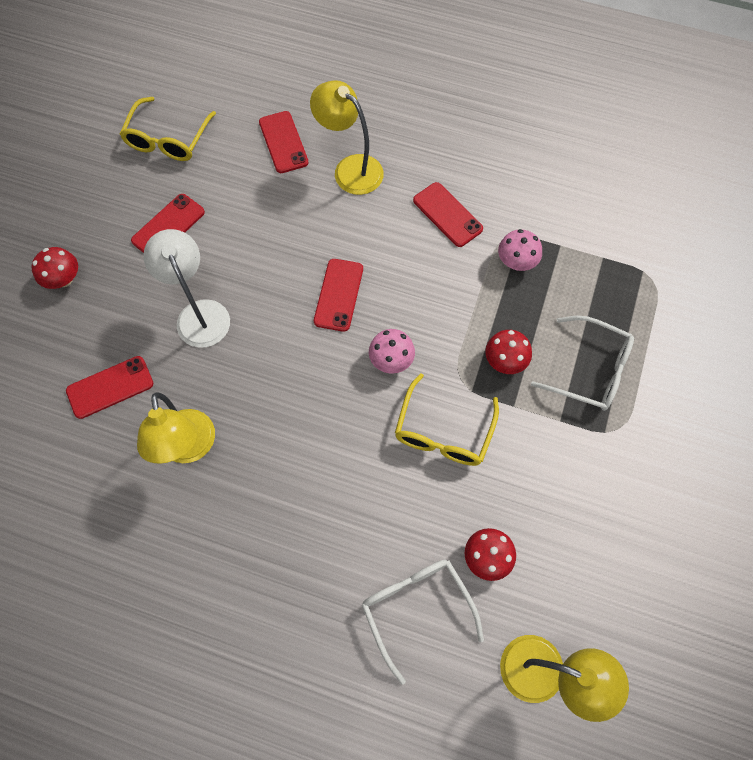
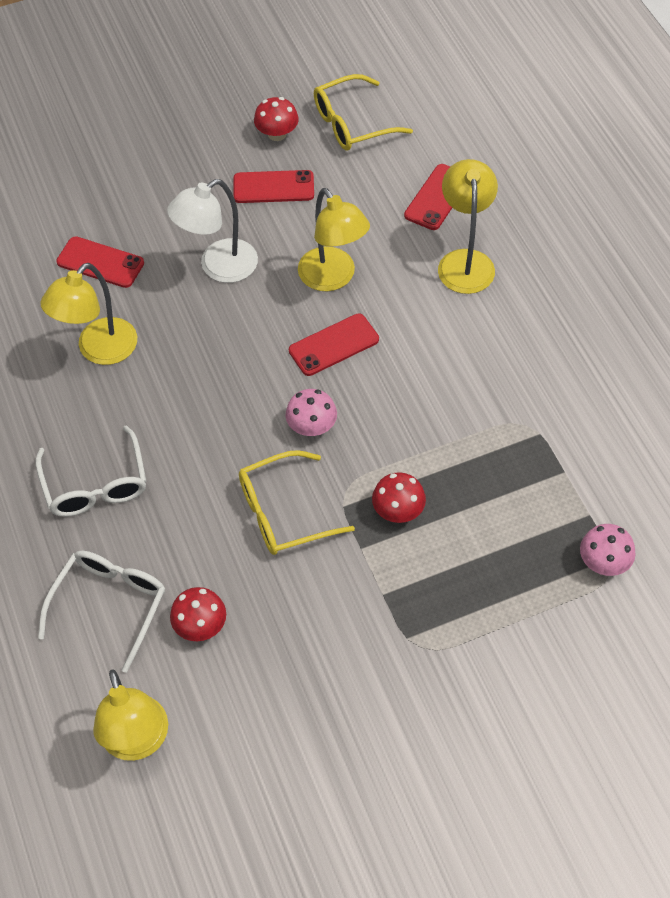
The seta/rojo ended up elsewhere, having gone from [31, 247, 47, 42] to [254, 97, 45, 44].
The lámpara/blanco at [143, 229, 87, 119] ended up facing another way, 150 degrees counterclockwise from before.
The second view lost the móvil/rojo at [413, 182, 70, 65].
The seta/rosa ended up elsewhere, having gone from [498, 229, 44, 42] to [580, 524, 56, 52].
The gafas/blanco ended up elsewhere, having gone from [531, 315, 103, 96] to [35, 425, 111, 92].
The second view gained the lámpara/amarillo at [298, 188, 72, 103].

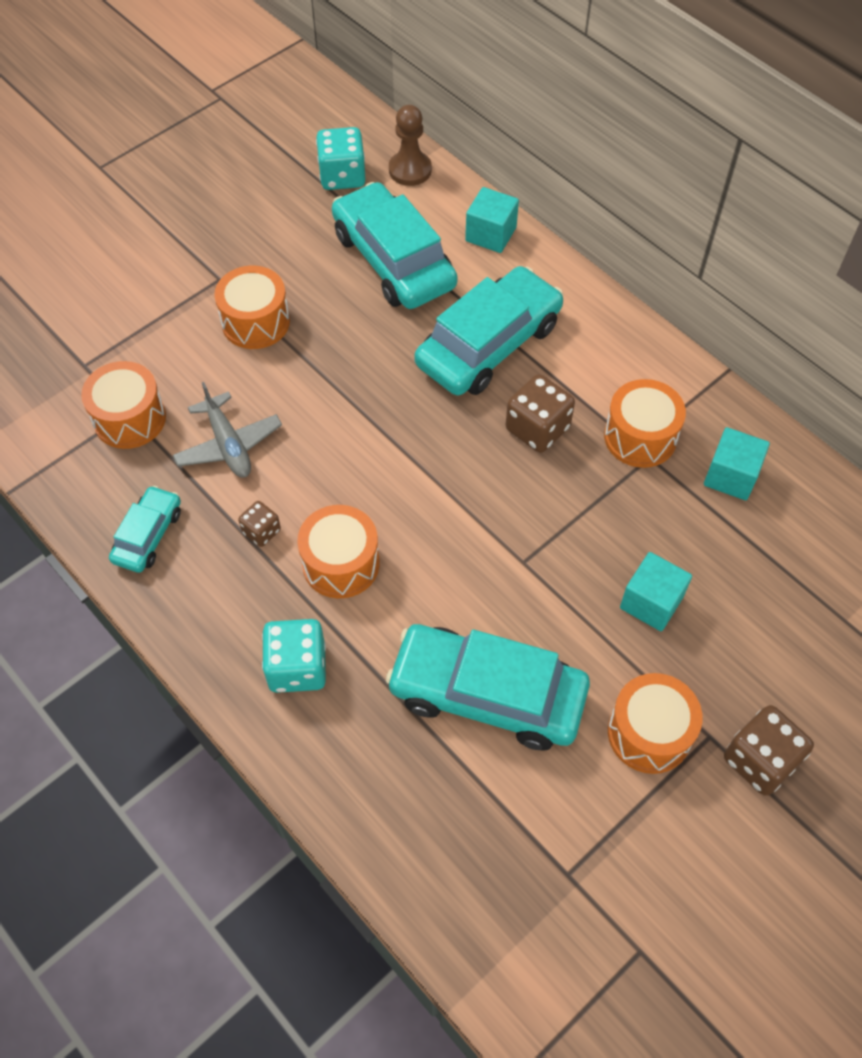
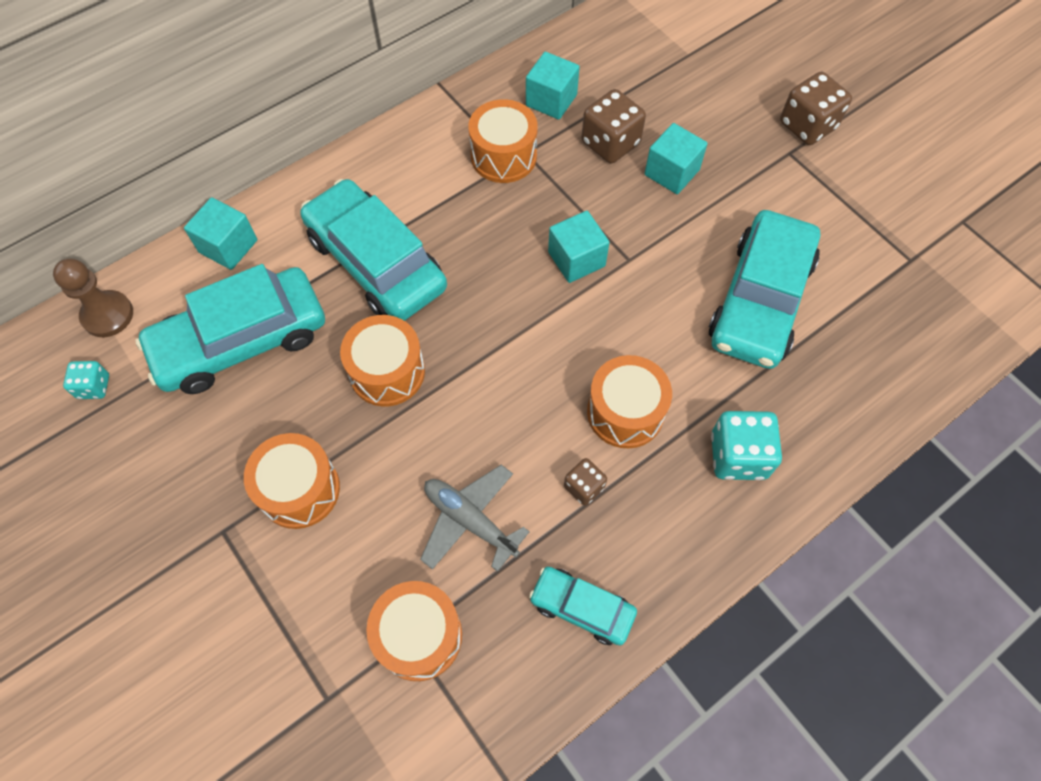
The avión/gris at [173, 382, 109, 96] ended up facing another way, 120 degrees counterclockwise from before.
The size of the dado/turquesa at [316, 127, 50, 63] changed by a factor of 0.57.
The dado/marrón ended up elsewhere, having gone from [506, 374, 69, 79] to [582, 89, 64, 74].
The tambor/naranja ended up elsewhere, having gone from [608, 673, 94, 101] to [340, 315, 85, 91].
The second view gained the cubo/turquesa at [548, 211, 62, 72].

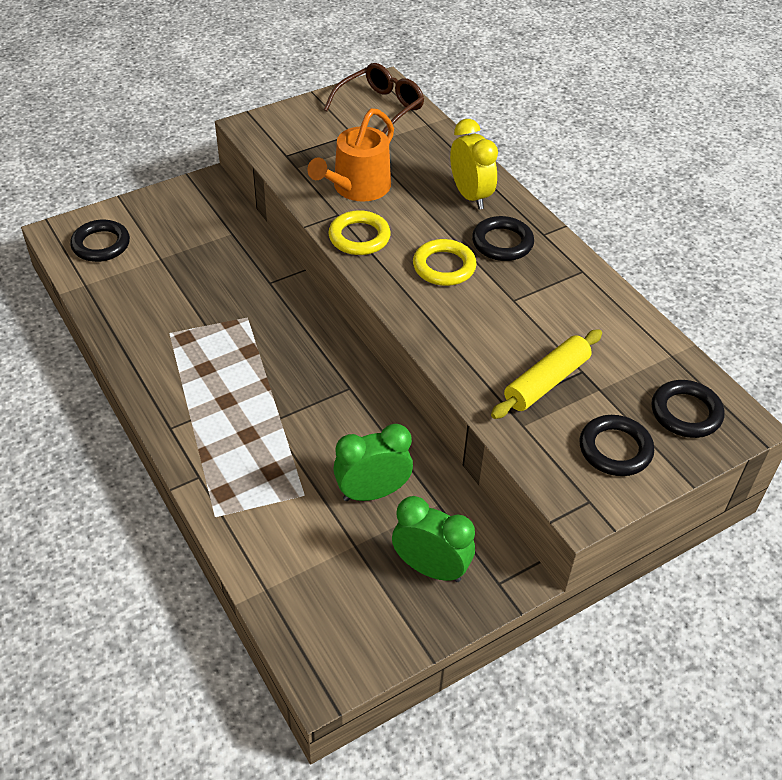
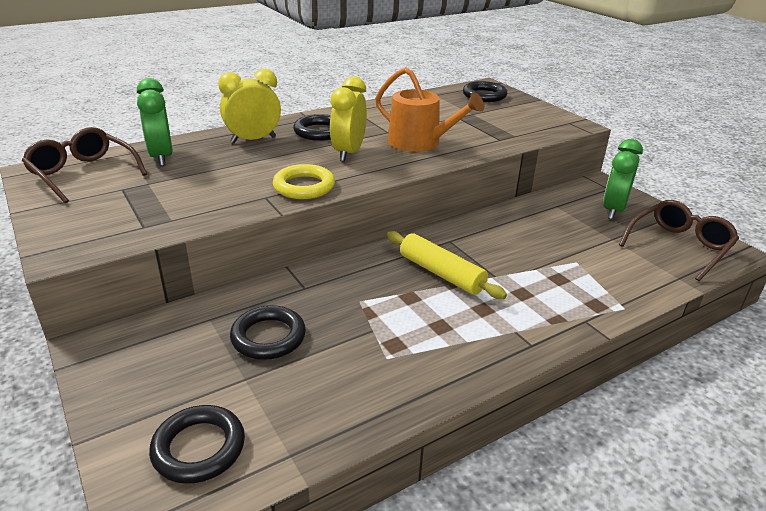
The regadera/naranja ended up elsewhere, having gone from [307, 108, 87, 94] to [375, 67, 109, 85].
The despertador/verde ended up elsewhere, having gone from [333, 424, 80, 77] to [137, 78, 36, 88].
Where the anillo/amarillo stood at [413, 239, 64, 47], the despertador/amarillo came to stand at [330, 76, 37, 86].
The rodillo/amarillo ended up elsewhere, having gone from [491, 329, 111, 90] to [387, 231, 120, 68].
The anillo/negro ended up elsewhere, having gone from [579, 415, 75, 61] to [230, 305, 76, 55].
The second view gained the gafas/marrón at [619, 200, 120, 81].

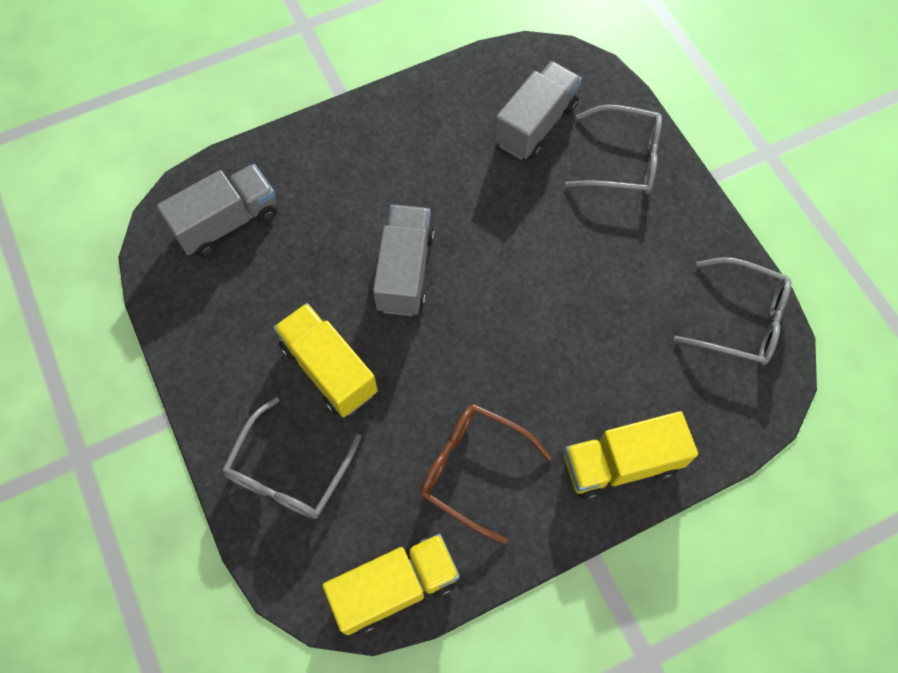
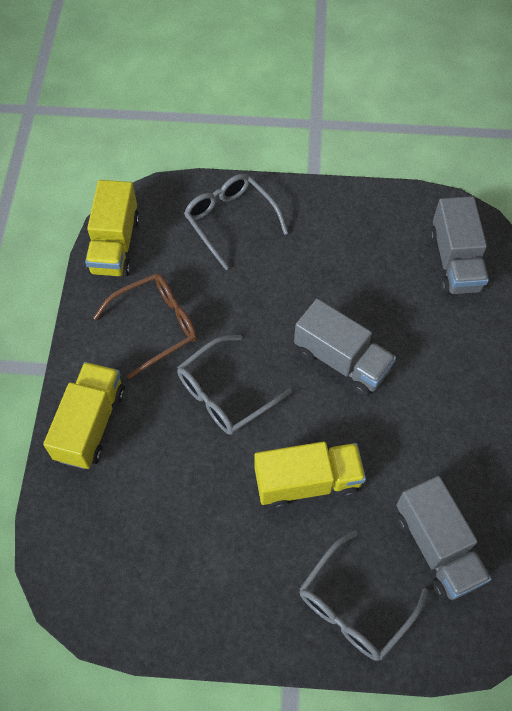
The camión/amarillo ended up elsewhere, having gone from [274, 303, 104, 114] to [255, 441, 111, 68].
The gafas/gris ended up elsewhere, having gone from [674, 257, 117, 108] to [177, 335, 115, 100].

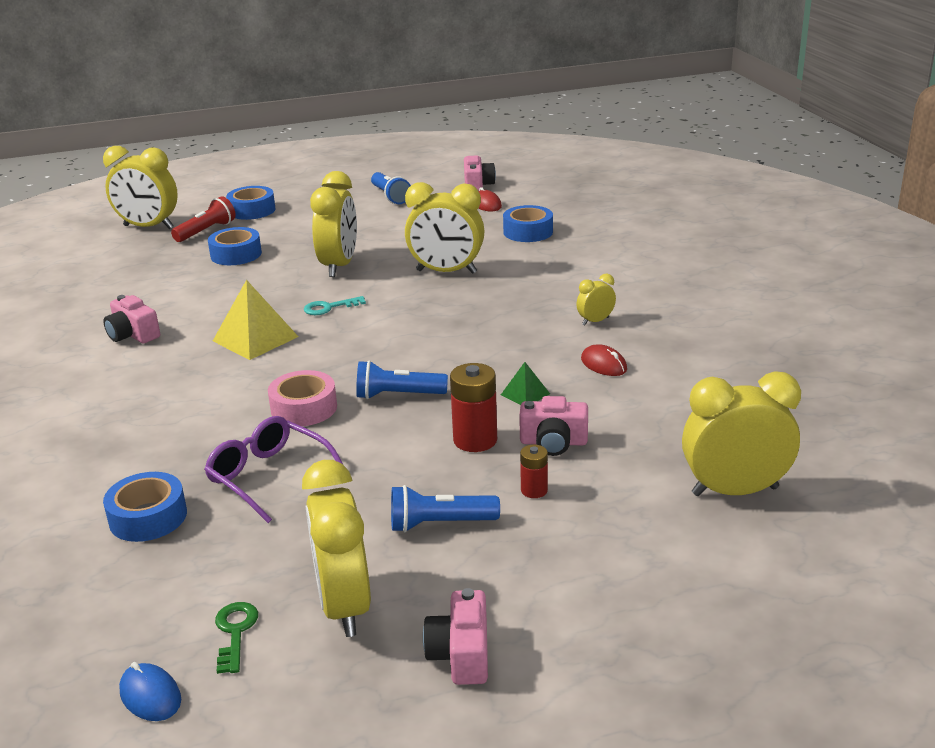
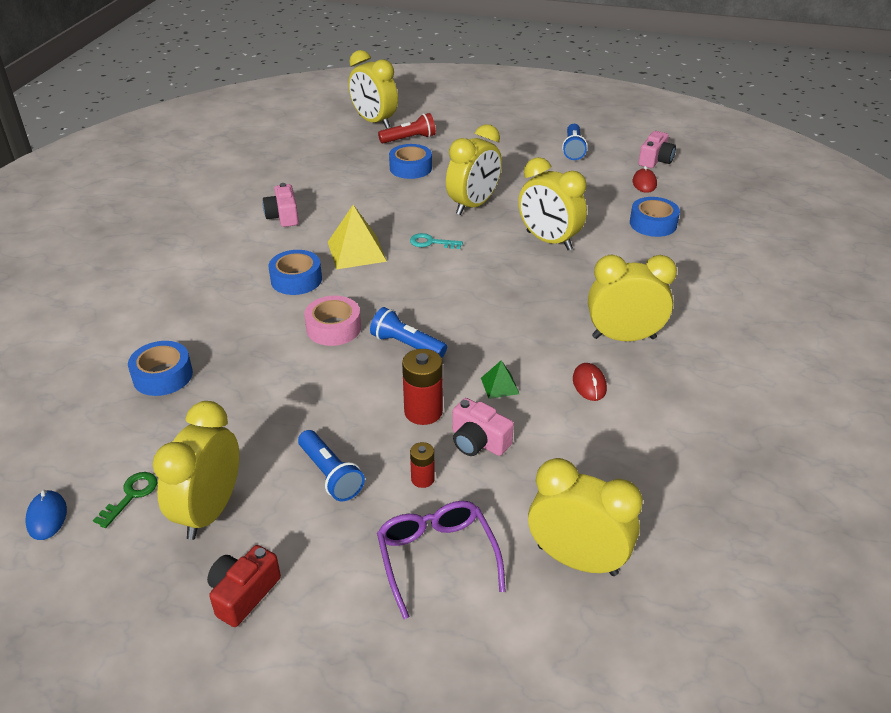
The gafas/morado ended up elsewhere, having gone from [204, 416, 139, 107] to [377, 501, 129, 118].
The cinta adhesiva/azul ended up elsewhere, having gone from [226, 186, 49, 34] to [268, 250, 54, 45].
The lámpara de mano/azul at [391, 485, 109, 48] ended up facing another way, 150 degrees counterclockwise from before.
What was the cámara/rosa at [423, 588, 65, 97] turned into the cámara/rojo at [207, 545, 74, 82].
The size of the despertador/amarillo at [577, 274, 39, 51] changed by a factor of 2.10.

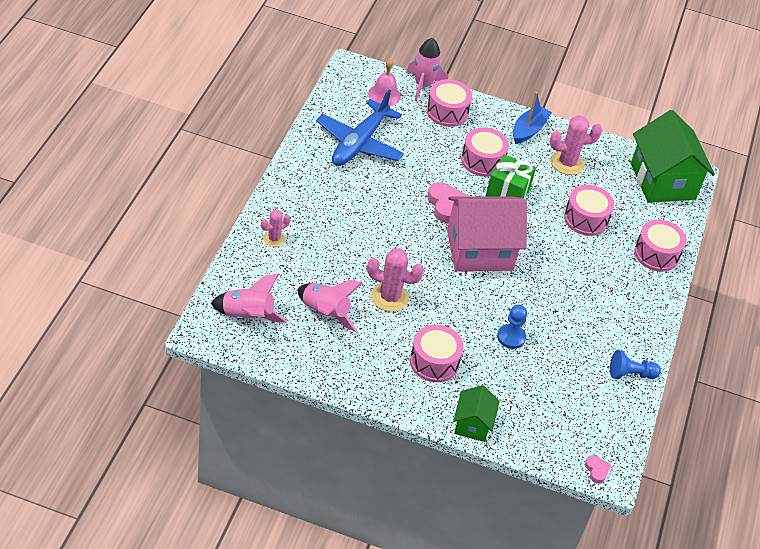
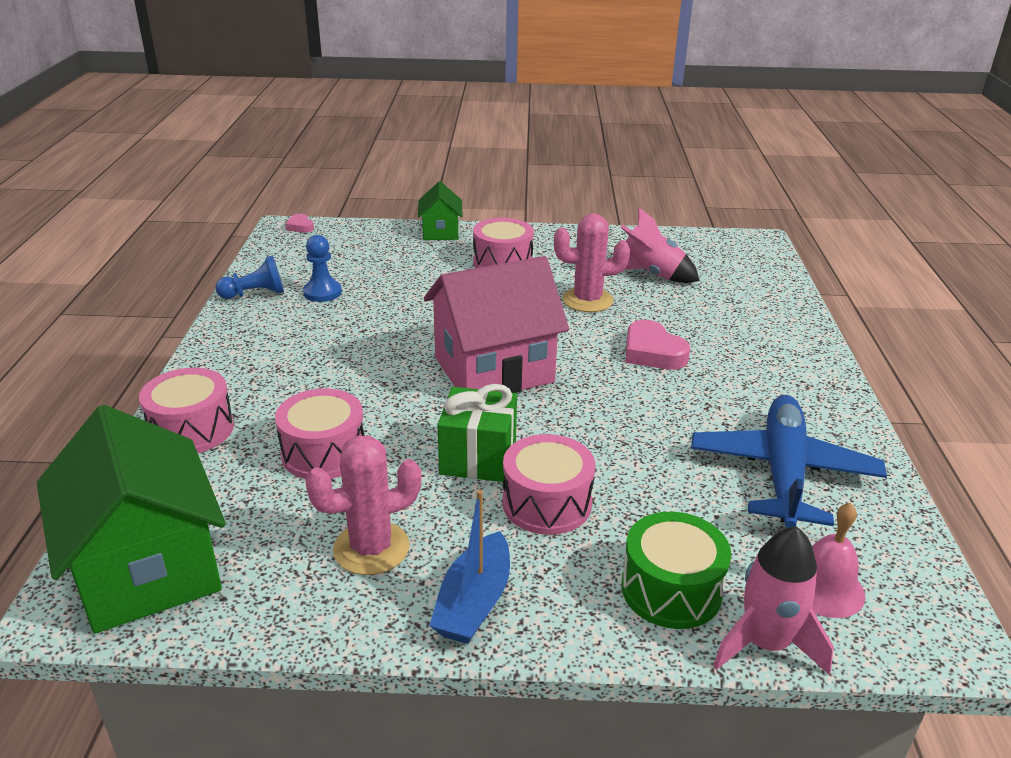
The second view lost the cohete/rosa at [210, 274, 77, 49].
The second view lost the cactus/rosa at [261, 209, 29, 38].
What was the tambor/rosa at [427, 79, 45, 48] turned into the tambor/verde at [621, 512, 110, 117].
The corazón/rosa ended up elsewhere, having gone from [427, 182, 42, 41] to [625, 320, 65, 50].
The peón/azul ended up elsewhere, having gone from [497, 305, 30, 44] to [303, 235, 39, 67].

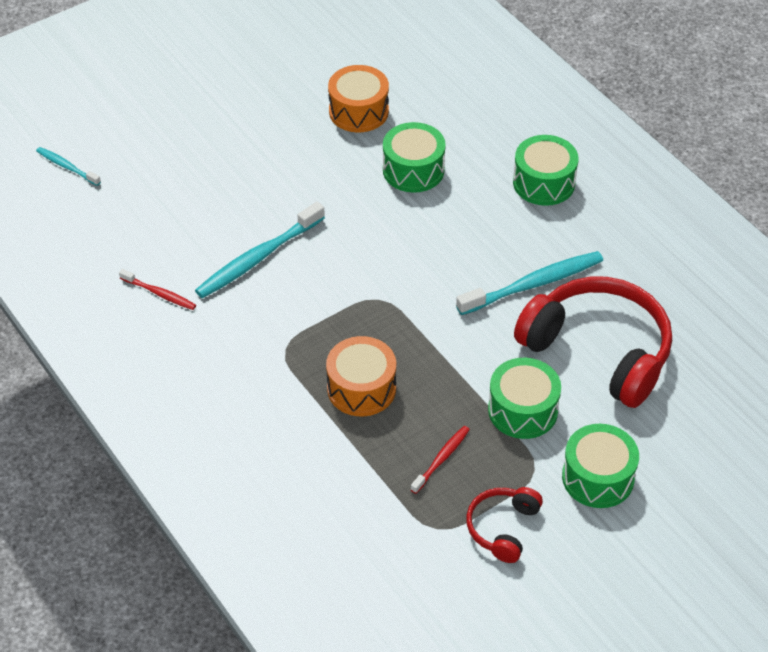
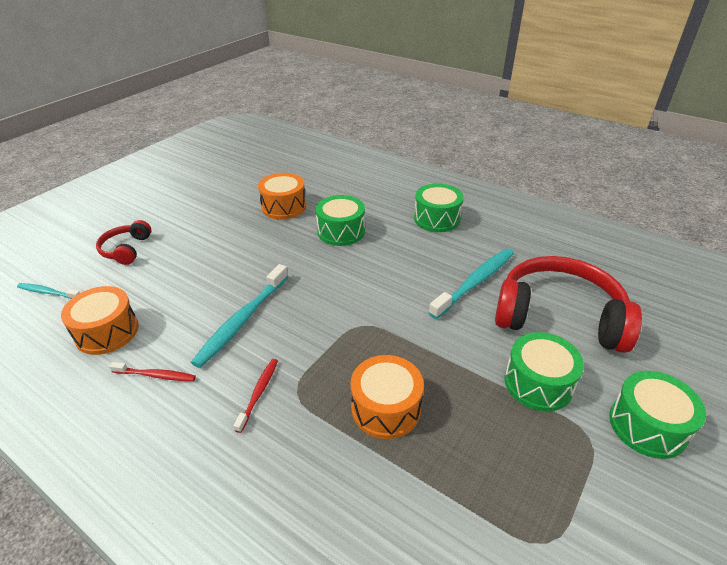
The cepillo de dientes/rojo ended up elsewhere, having gone from [410, 426, 60, 68] to [233, 359, 45, 74].
The auriculares/rojo ended up elsewhere, having gone from [466, 487, 77, 76] to [96, 220, 56, 45].
The second view gained the tambor/naranja at [61, 286, 78, 69].

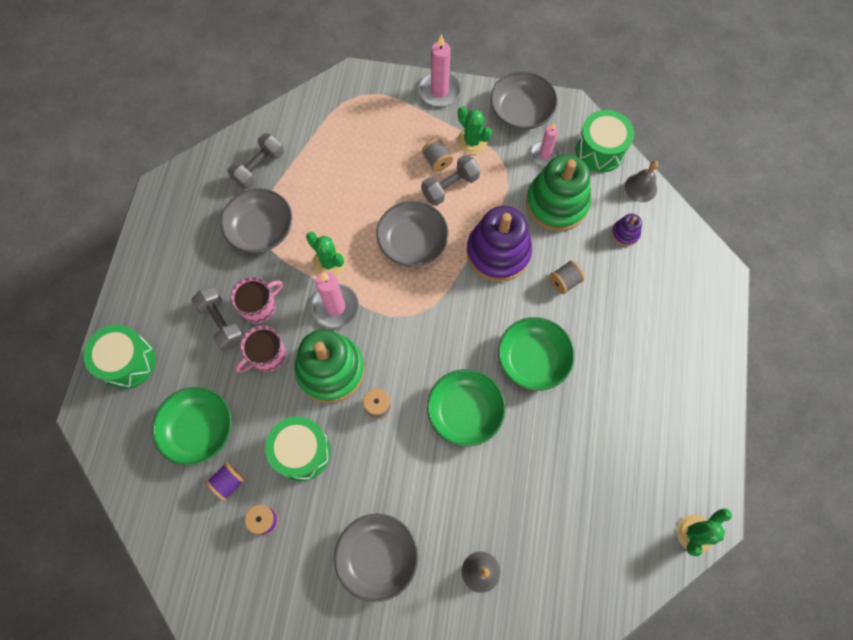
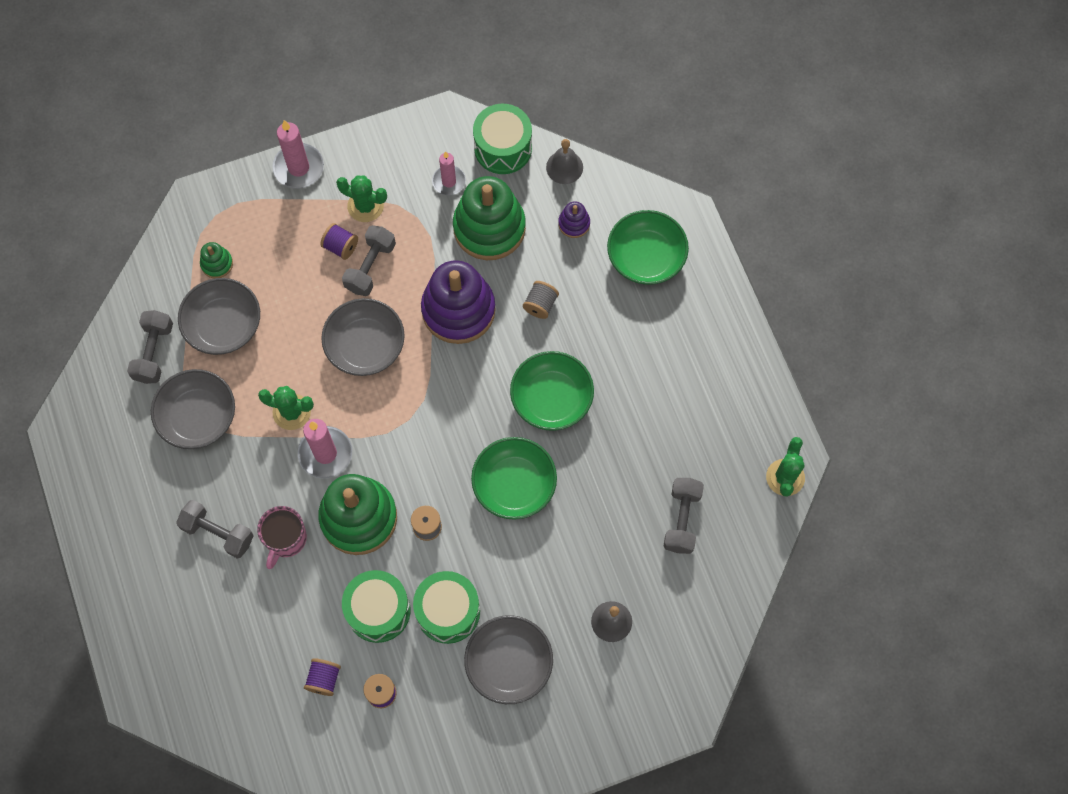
The tambor/verde ended up elsewhere, having gone from [84, 325, 72, 64] to [413, 571, 67, 73].
The cuenco/verde ended up elsewhere, having gone from [152, 387, 80, 79] to [607, 210, 82, 75].
The second view lost the taza/rosa at [230, 277, 53, 46].
What was the carrete/gris at [422, 139, 31, 33] turned into the carrete/morado at [320, 223, 38, 37].
The cuenco/gris ended up elsewhere, having gone from [490, 71, 68, 59] to [178, 278, 82, 77].
The second view gained the juguete apilable/verde at [200, 242, 33, 36].
The second view gained the mancuerna/gris at [664, 478, 40, 76].

